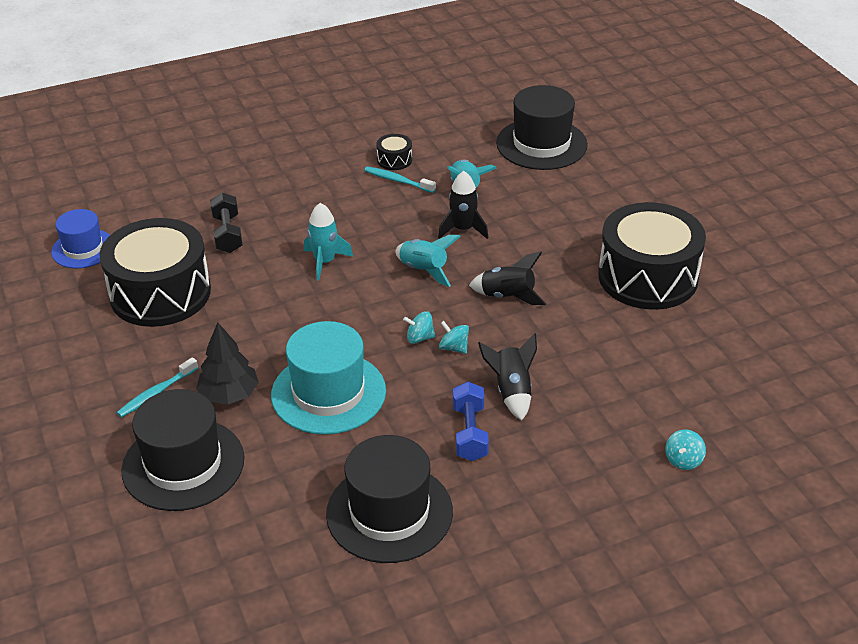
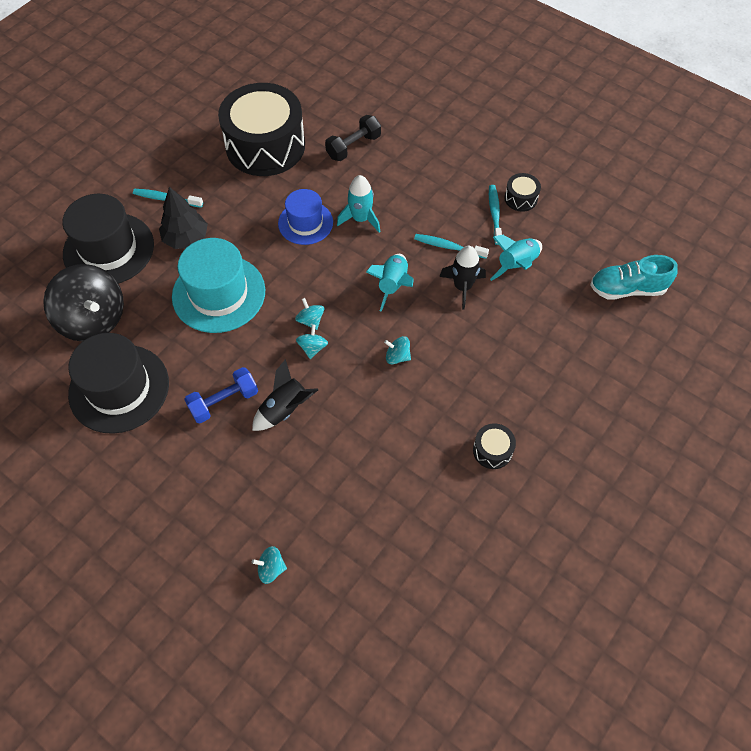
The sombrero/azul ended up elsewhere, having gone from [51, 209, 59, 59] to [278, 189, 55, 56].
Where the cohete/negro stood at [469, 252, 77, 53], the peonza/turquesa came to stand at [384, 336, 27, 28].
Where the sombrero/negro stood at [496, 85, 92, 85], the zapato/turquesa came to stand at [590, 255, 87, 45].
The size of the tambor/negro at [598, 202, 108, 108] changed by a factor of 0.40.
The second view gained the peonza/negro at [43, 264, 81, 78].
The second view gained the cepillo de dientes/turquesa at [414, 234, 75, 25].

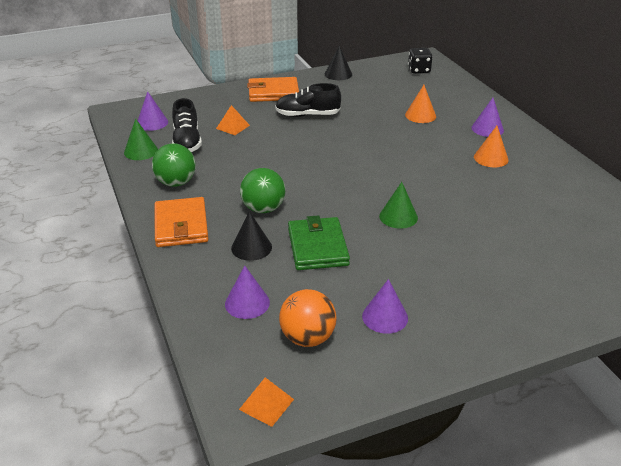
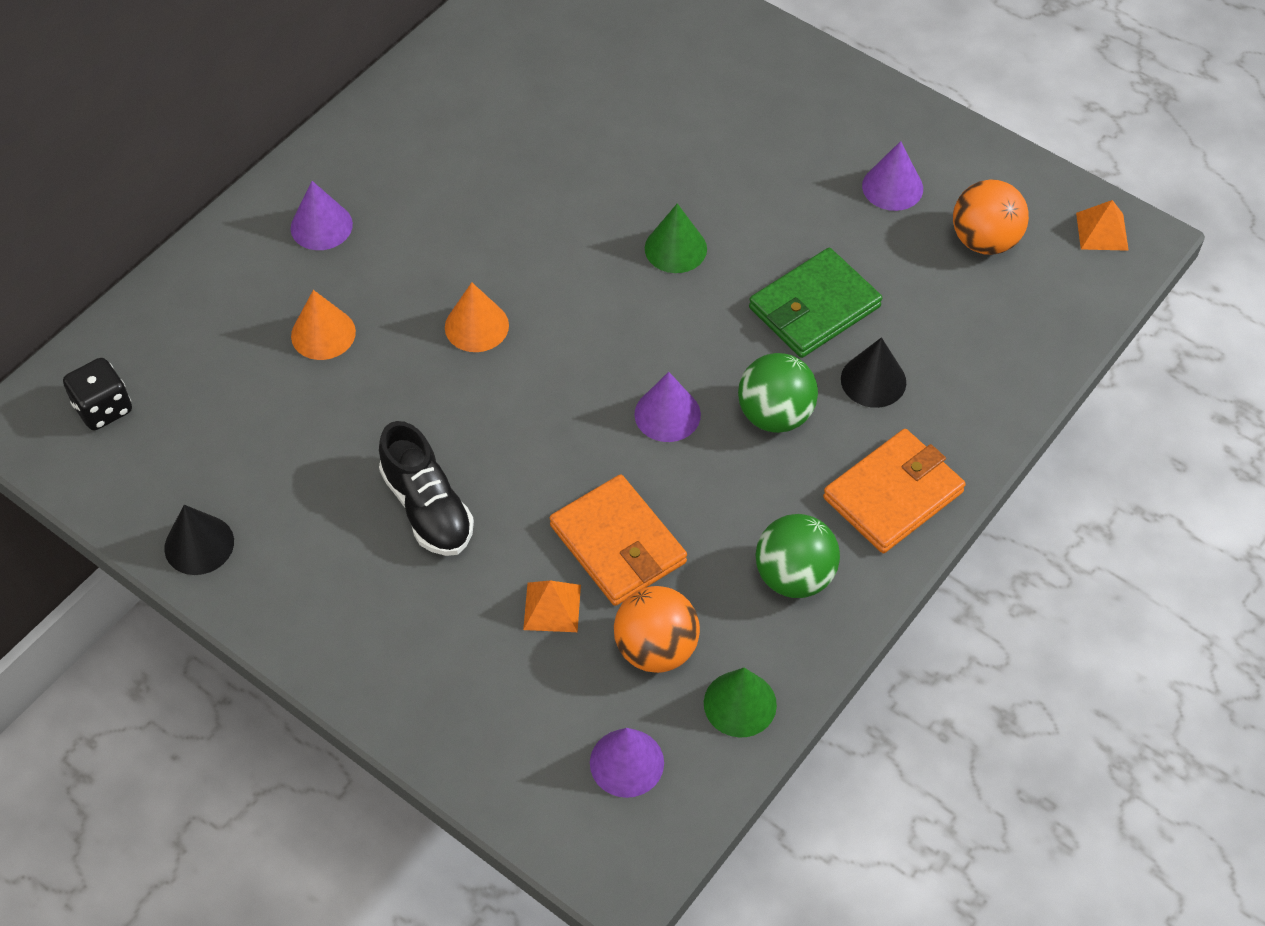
Where the zapato/negro stood at [172, 98, 30, 54], the pelota/naranja came to stand at [614, 586, 86, 87].
The cono/morado ended up elsewhere, having gone from [225, 265, 45, 54] to [634, 372, 67, 70].
The cartera/naranja ended up elsewhere, having gone from [247, 77, 52, 25] to [550, 474, 137, 132].
The cono/naranja ended up elsewhere, having gone from [474, 126, 35, 42] to [445, 282, 64, 70].

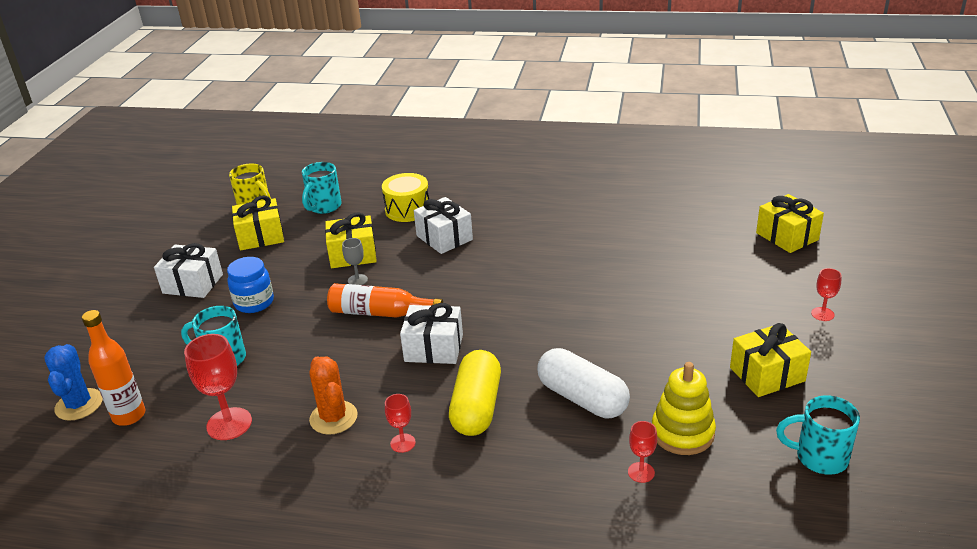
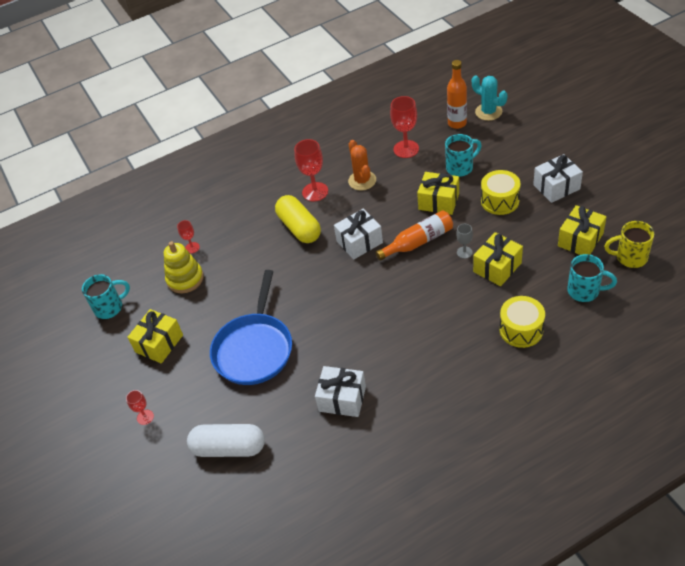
What was the cactus/azul at [44, 344, 59, 77] turned into the cactus/turquesa at [472, 75, 35, 46].
Where the tarro/azul stood at [227, 257, 47, 56], the tambor/amarillo came to stand at [481, 170, 40, 45].
The taza/turquesa at [302, 162, 39, 52] ended up facing another way, 120 degrees clockwise from before.
The cactus/naranja at [309, 356, 49, 79] ended up facing another way, 45 degrees clockwise from before.
The size of the copa/rojo at [385, 394, 31, 59] changed by a factor of 1.84.
The regalo/blanco ended up elsewhere, having gone from [414, 197, 59, 57] to [315, 366, 51, 51].
The cápsula/blanco ended up elsewhere, having gone from [537, 348, 93, 70] to [187, 424, 78, 33].
The regalo/amarillo ended up elsewhere, having gone from [756, 194, 68, 59] to [417, 172, 42, 43].
The second view gained the sartén/azul at [210, 270, 82, 115].

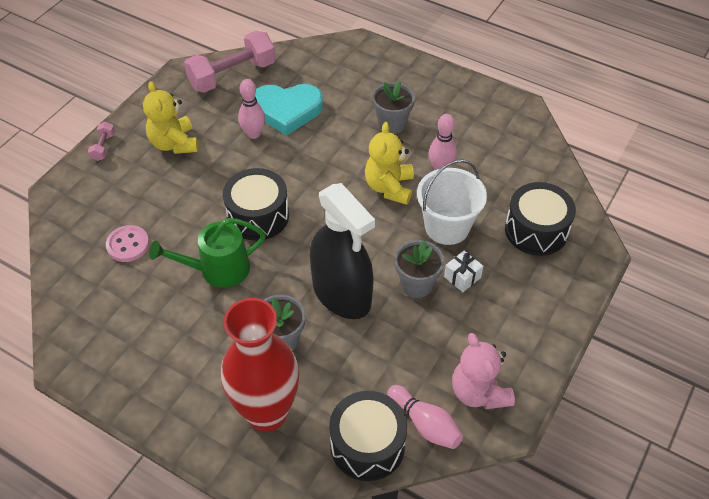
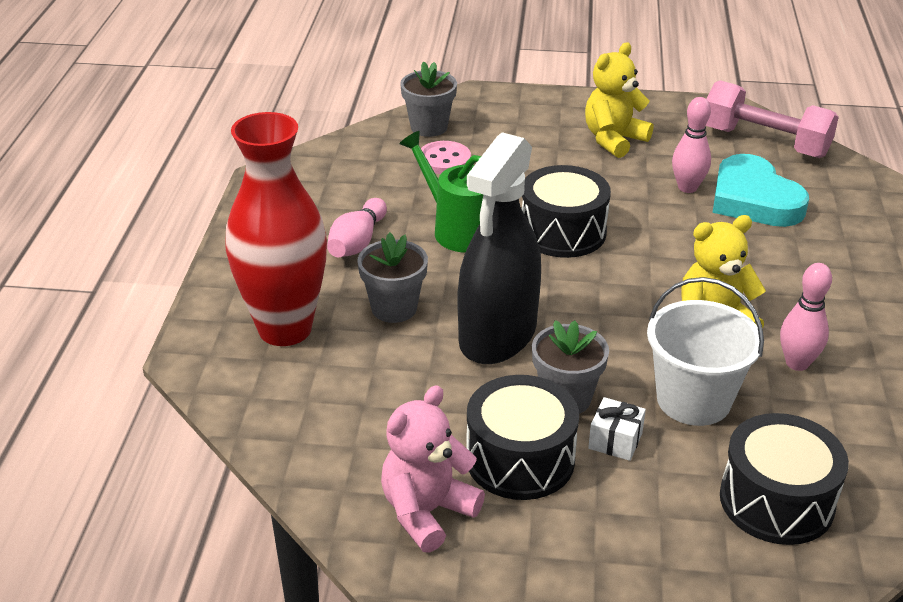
The second view lost the mancuerna/rosa at [88, 122, 27, 39].
The tambor/negro ended up elsewhere, having gone from [329, 391, 78, 90] to [466, 375, 113, 125].
The maceta/gris ended up elsewhere, having gone from [372, 80, 43, 54] to [400, 61, 57, 76].
The bolo/rosa ended up elsewhere, having gone from [387, 385, 76, 64] to [327, 198, 60, 59].

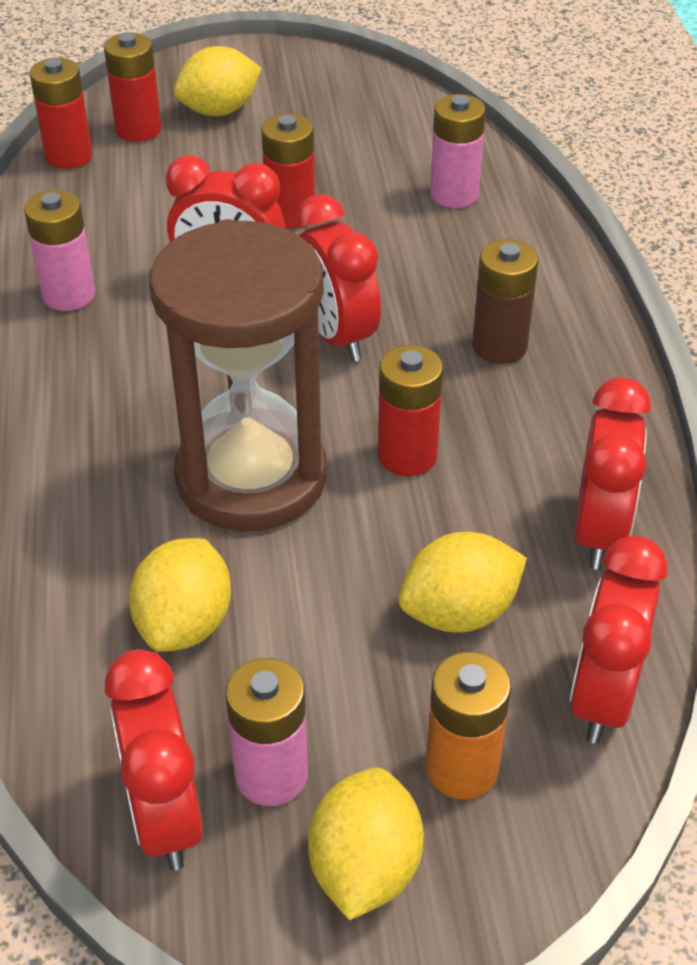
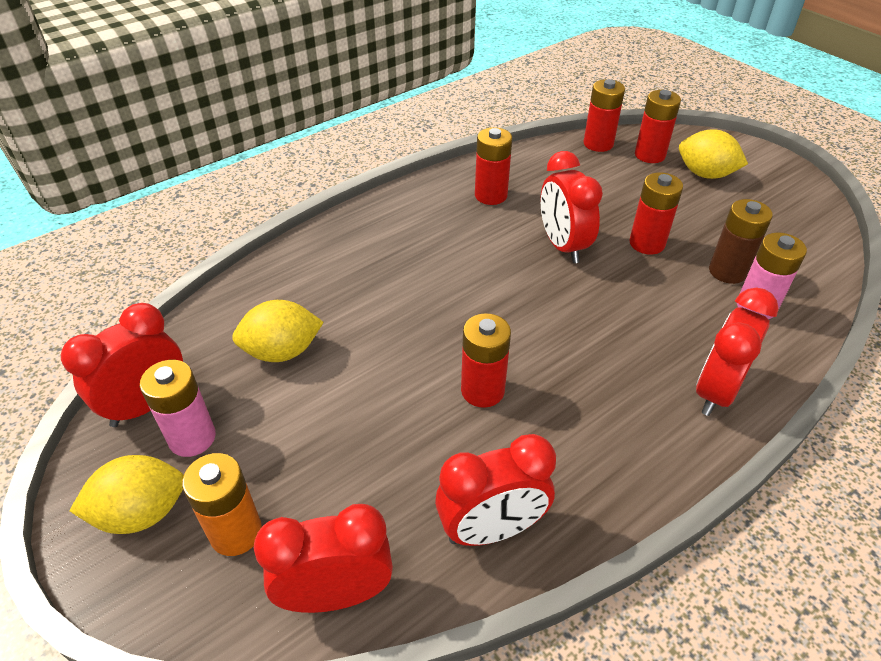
What was the pila/rosa at [24, 190, 71, 121] turned into the pila/rojo at [475, 127, 37, 78].
The second view lost the reloj de arena/marrón at [149, 219, 178, 312].
The despertador/rojo ended up elsewhere, having gone from [296, 194, 85, 168] to [696, 287, 83, 129].
The second view lost the limón/amarillo at [398, 532, 129, 101].
The pila/marrón ended up elsewhere, having gone from [473, 239, 65, 125] to [709, 199, 64, 85].

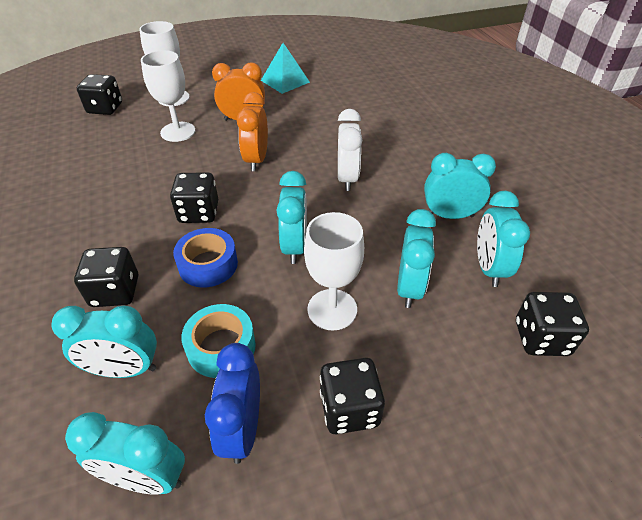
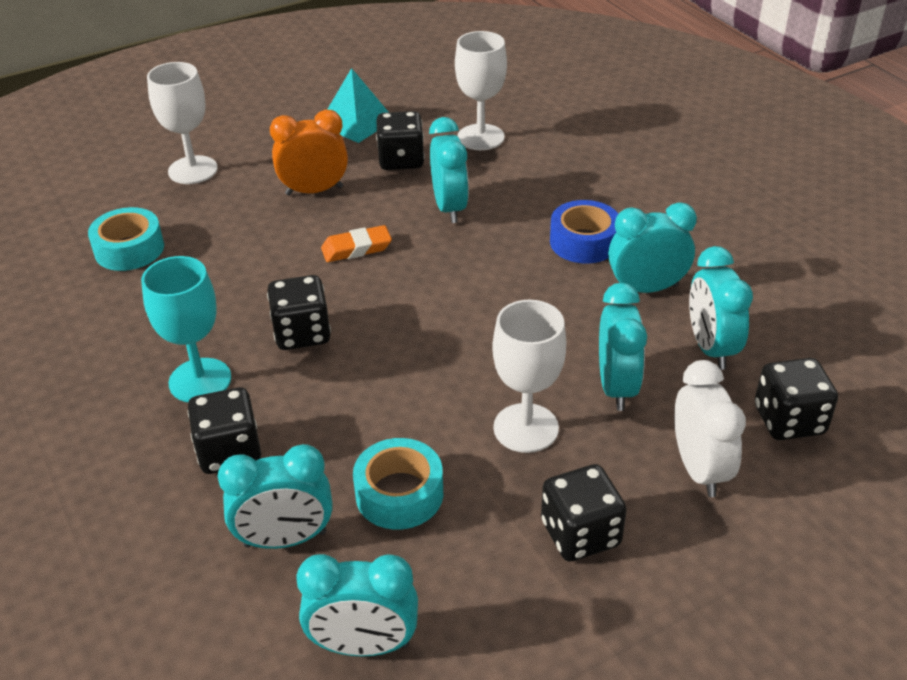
The dado/negro ended up elsewhere, having gone from [77, 74, 45, 41] to [376, 111, 49, 59].
The copa/blanco ended up elsewhere, having gone from [141, 50, 54, 92] to [455, 31, 52, 119].
The cinta adhesiva/azul ended up elsewhere, having gone from [173, 228, 65, 60] to [550, 200, 68, 64].
The second view lost the despertador/azul at [205, 343, 55, 121].
Where the despertador/naranja stood at [237, 92, 31, 79], the goma de borrar/naranja came to stand at [321, 225, 71, 37].
The despertador/turquesa ended up elsewhere, having gone from [276, 171, 31, 93] to [429, 117, 40, 106].
The despertador/blanco ended up elsewhere, having gone from [338, 109, 24, 82] to [674, 360, 72, 137].
The second view gained the cinta adhesiva/turquesa at [88, 207, 76, 64].
The second view gained the copa/turquesa at [141, 256, 90, 146].

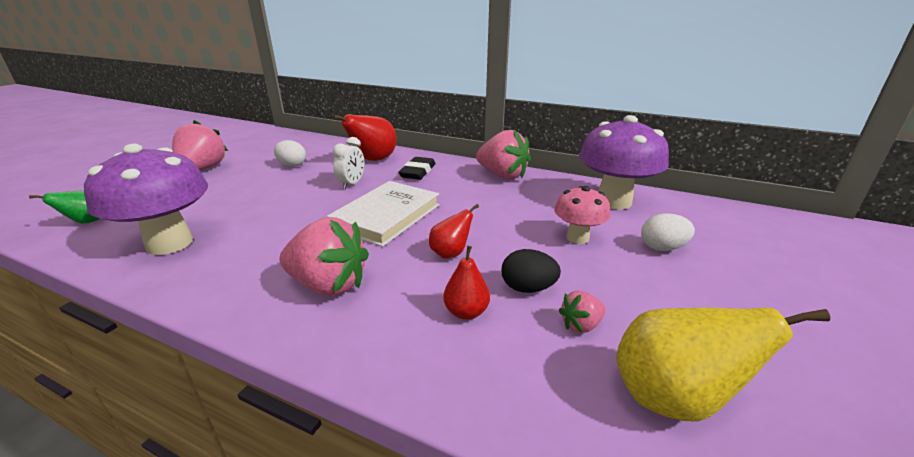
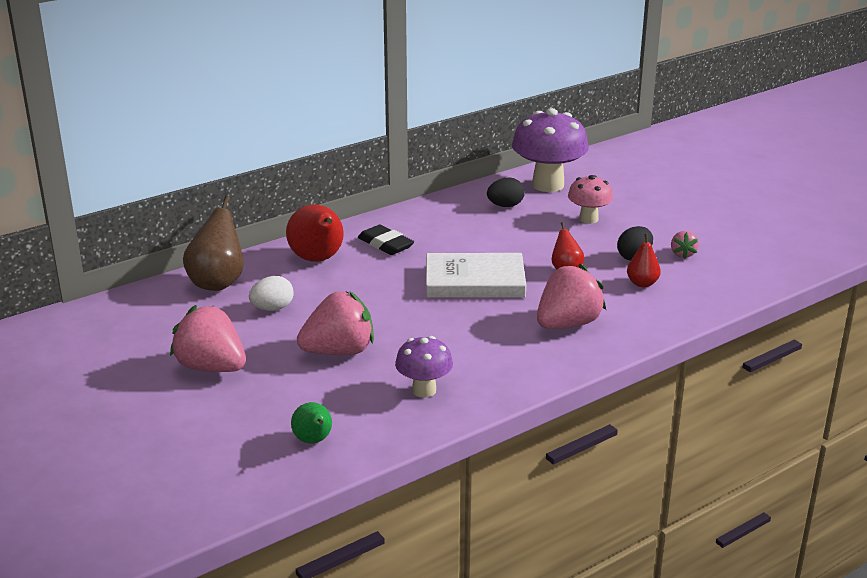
The size of the seta/morado at [84, 144, 124, 111] changed by a factor of 0.56.
The libro/blanco at [327, 181, 113, 66] ended up facing another way, 60 degrees counterclockwise from before.
The second view lost the despertador/blanco at [333, 137, 31, 52].
The fresa/rosa ended up elsewhere, having gone from [476, 130, 55, 50] to [297, 291, 77, 64].
The second view lost the pera/amarillo at [616, 307, 214, 115].
The second view lost the huevo/blanco at [641, 213, 54, 38].
The second view gained the pera/marrón at [183, 195, 61, 96].
The second view gained the huevo/negro at [487, 178, 38, 29].

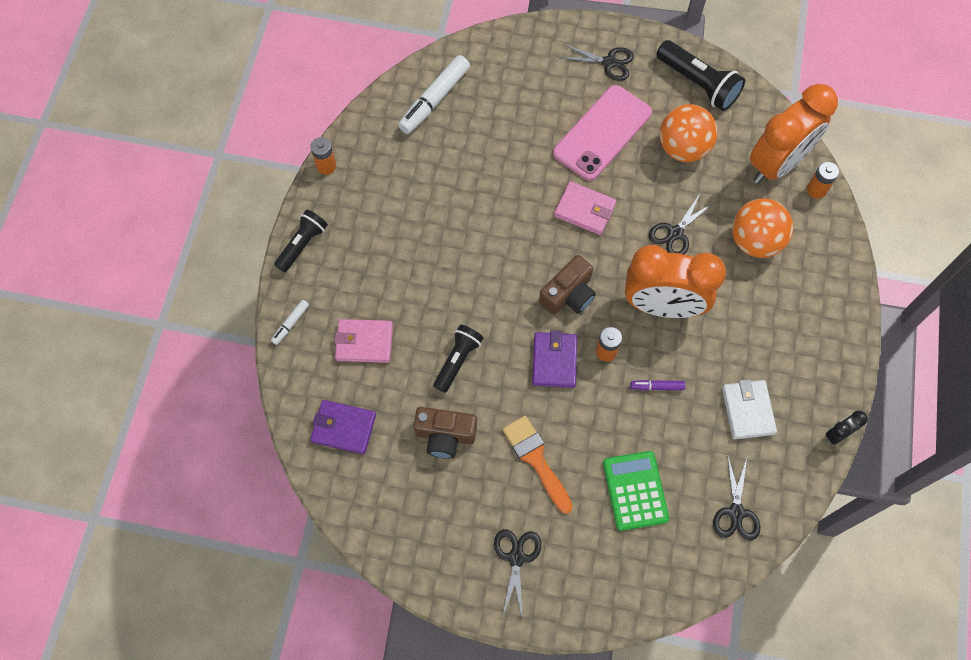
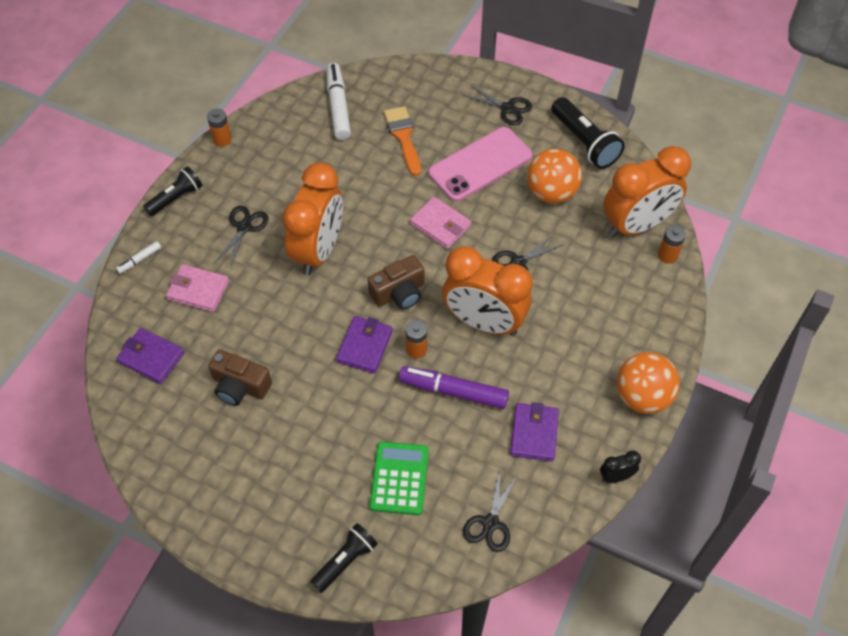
The rotulador/blanco at [398, 55, 72, 79] ended up facing another way, 120 degrees clockwise from before.
The lámpara de mano/negro ended up elsewhere, having gone from [434, 325, 49, 68] to [310, 523, 68, 70].
The tijeras/negro ended up elsewhere, having gone from [494, 529, 47, 89] to [214, 206, 55, 62].
The pincel/naranja ended up elsewhere, having gone from [503, 416, 70, 98] to [384, 106, 37, 70].
The size of the rotulador/morado at [630, 380, 55, 11] changed by a factor of 2.06.
What was the cartera/blanco at [722, 379, 55, 60] turned into the cartera/morado at [510, 402, 49, 59].
The pelota/naranja ended up elsewhere, having gone from [732, 198, 61, 60] to [617, 352, 63, 62].
The second view gained the despertador/naranja at [283, 162, 60, 113].

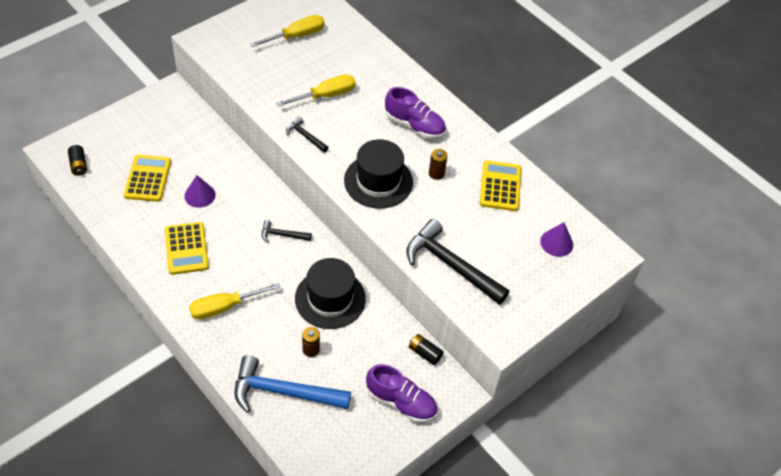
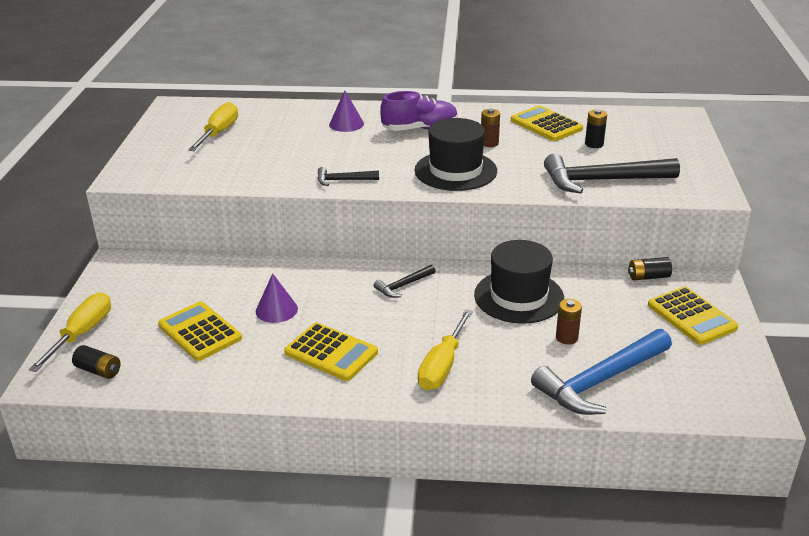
The destornillador/amarillo ended up elsewhere, having gone from [276, 74, 80, 33] to [29, 292, 82, 80].
Where the zapato/morado stood at [366, 364, 72, 59], the calculadora/amarillo came to stand at [648, 286, 90, 59].
The cono/morado ended up elsewhere, having gone from [540, 222, 33, 35] to [329, 90, 35, 42].
The second view gained the pila/negro at [585, 109, 22, 39].

